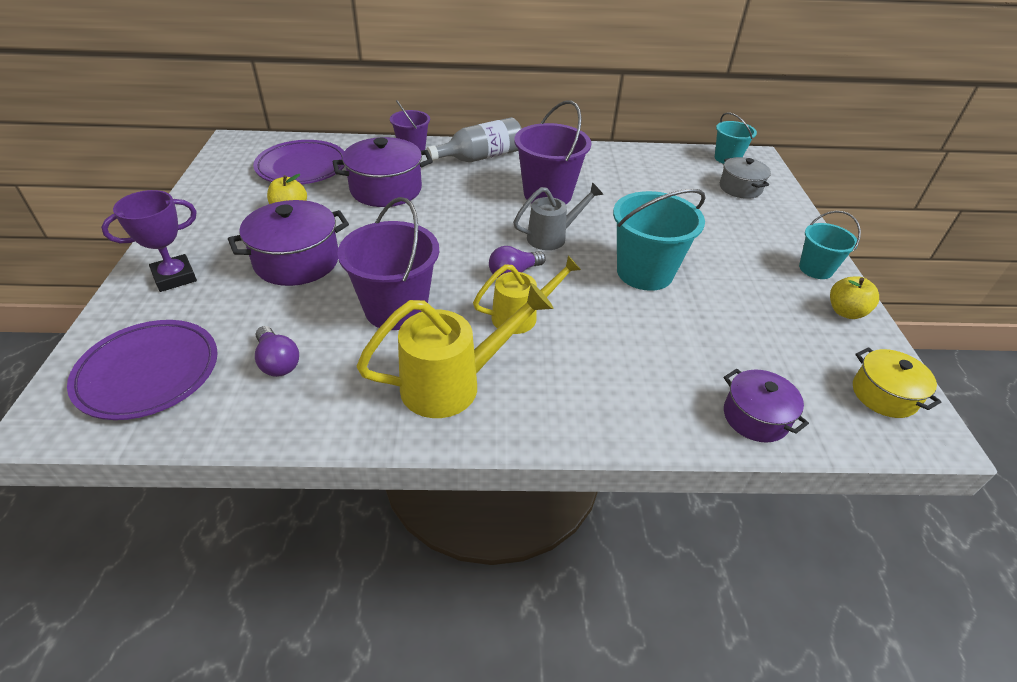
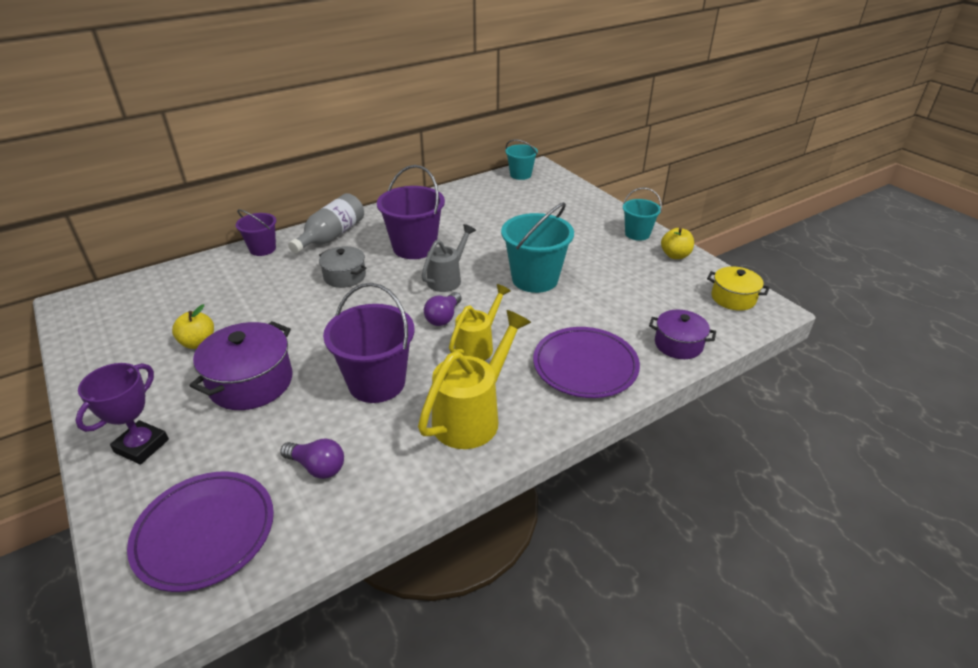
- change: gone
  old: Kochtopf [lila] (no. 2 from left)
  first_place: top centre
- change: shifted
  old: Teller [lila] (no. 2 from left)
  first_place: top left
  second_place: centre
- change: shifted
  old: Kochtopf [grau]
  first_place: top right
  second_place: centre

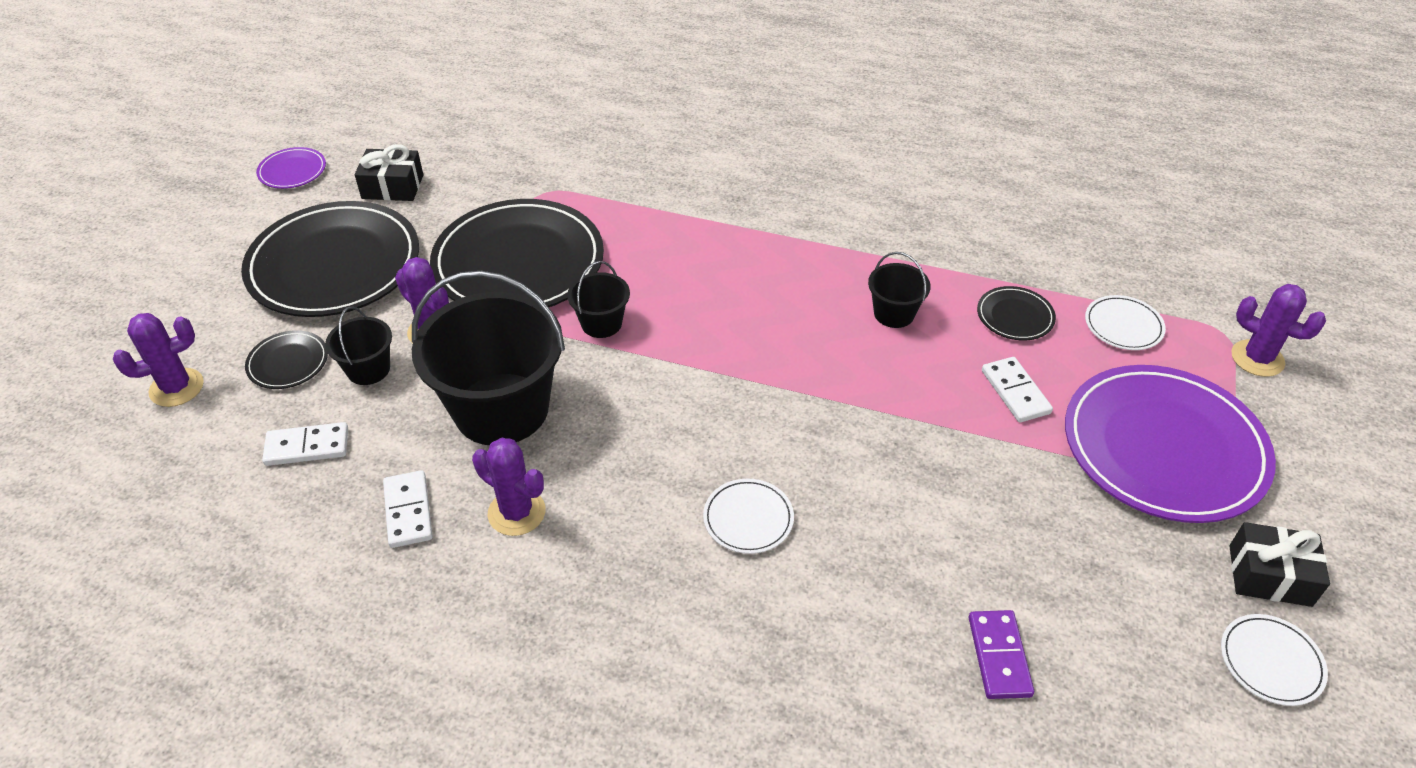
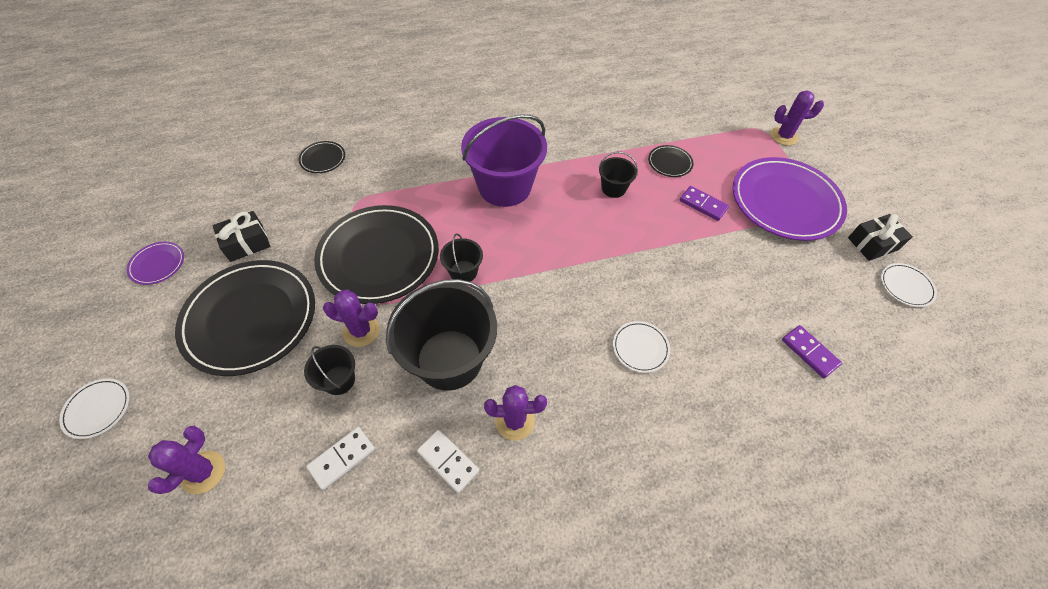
- change: shifted
  old: Teller [weiß] (no. 2 from left in the first image)
  new: Teller [weiß] (no. 1 from left)
  first_place: middle right
  second_place: bottom left
- change: shifted
  old: Teller [schwarz] (no. 1 from left in the first image)
  new: Teller [schwarz] (no. 2 from left)
  first_place: middle left
  second_place: top left
- change: repainted
  old: Dominostein [weiß] (no. 3 from left)
  new: Dominostein [lila] (no. 1 from left)
  first_place: middle right
  second_place: middle right
- change: new
  new: Eimer [lila]
  second_place: top centre

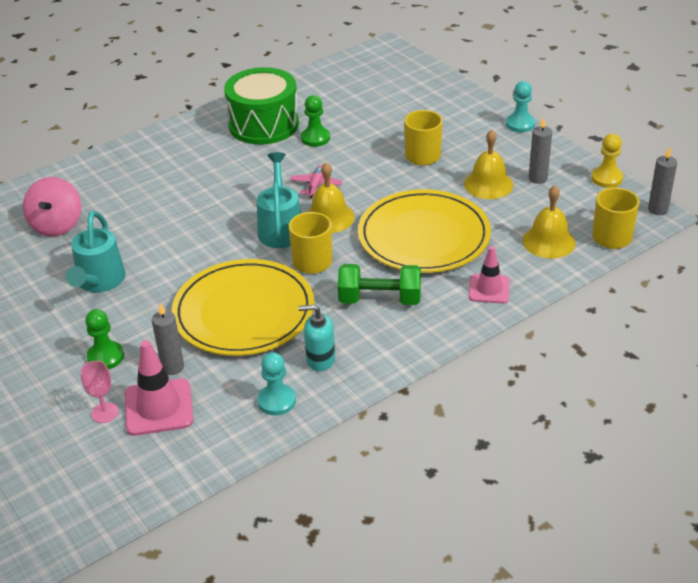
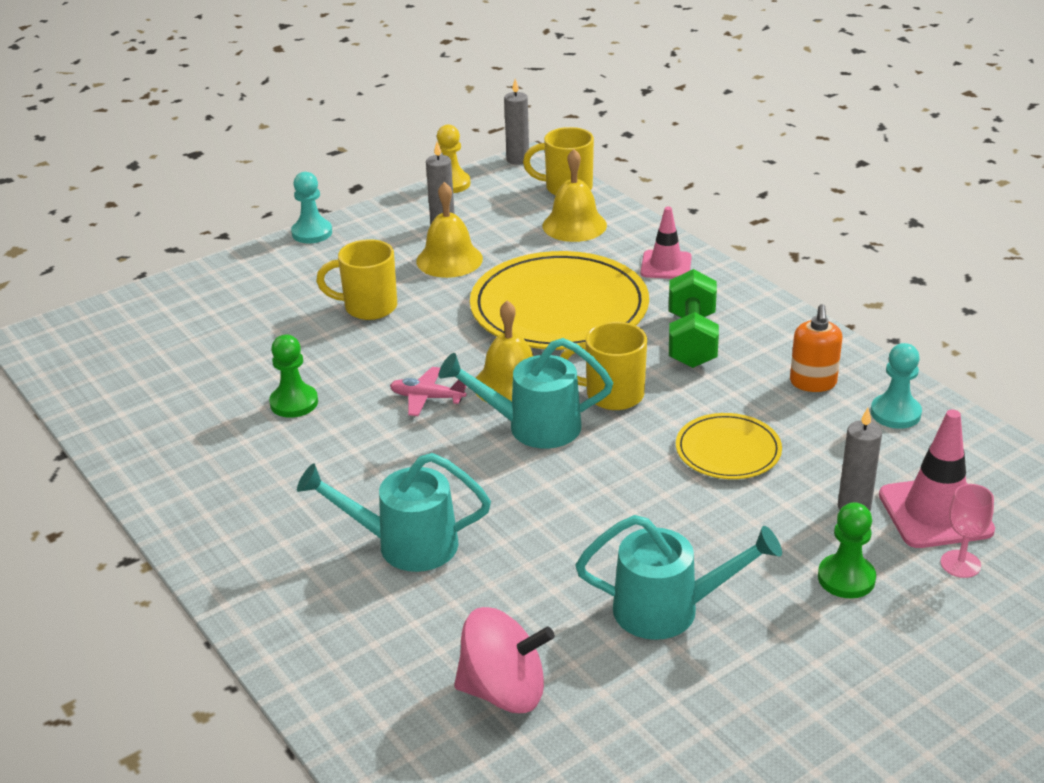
- change: gone
  old: Trommel [grün]
  first_place: top centre
- change: scaled
  old: Teller [gelb] (no. 1 from left in the first image)
  first_place: centre
  second_place: middle right
  factor: 0.51
- change: repainted
  old: Seifenspender [türkis]
  new: Seifenspender [orange]
  first_place: centre
  second_place: middle right
- change: new
  new: Gießkanne [türkis] (no. 1 from left)
  second_place: centre

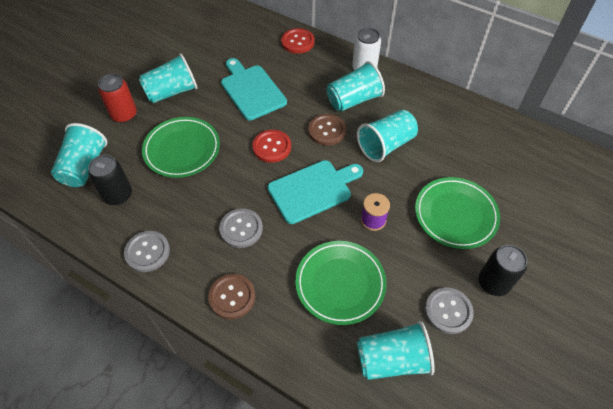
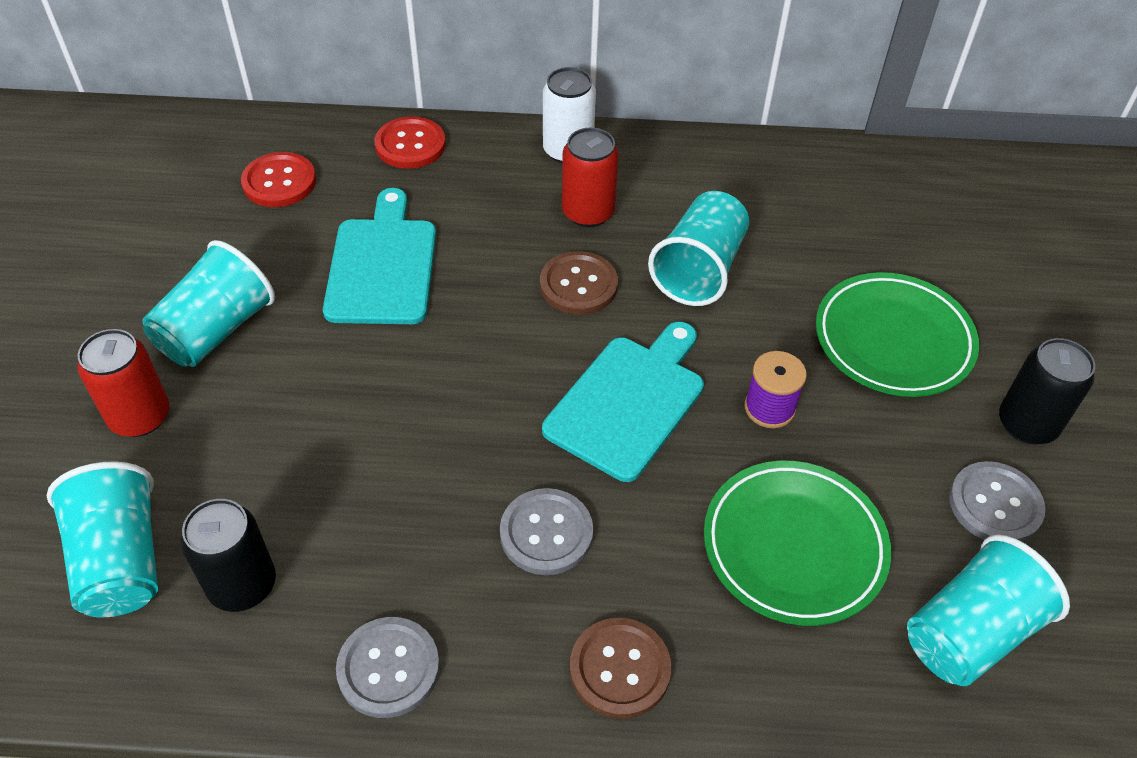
- change: rotated
  old: Schneidebrett [türkis] (no. 1 from left)
  first_place: top centre
  second_place: centre
  degrees: 60
- change: swapped
  old: Becher [türkis] (no. 3 from left)
  new: Dose [rot] (no. 2 from left)
  first_place: top centre
  second_place: top centre
- change: gone
  old: Teller [grün] (no. 1 from left)
  first_place: middle left
- change: shifted
  old: Knopf [rot] (no. 1 from left)
  first_place: centre
  second_place: top left

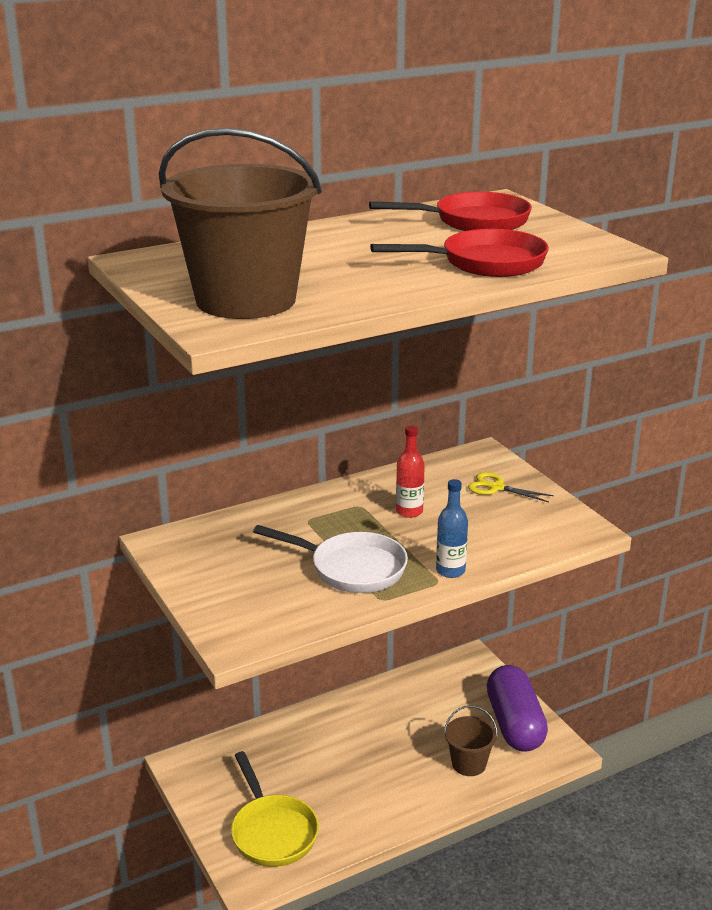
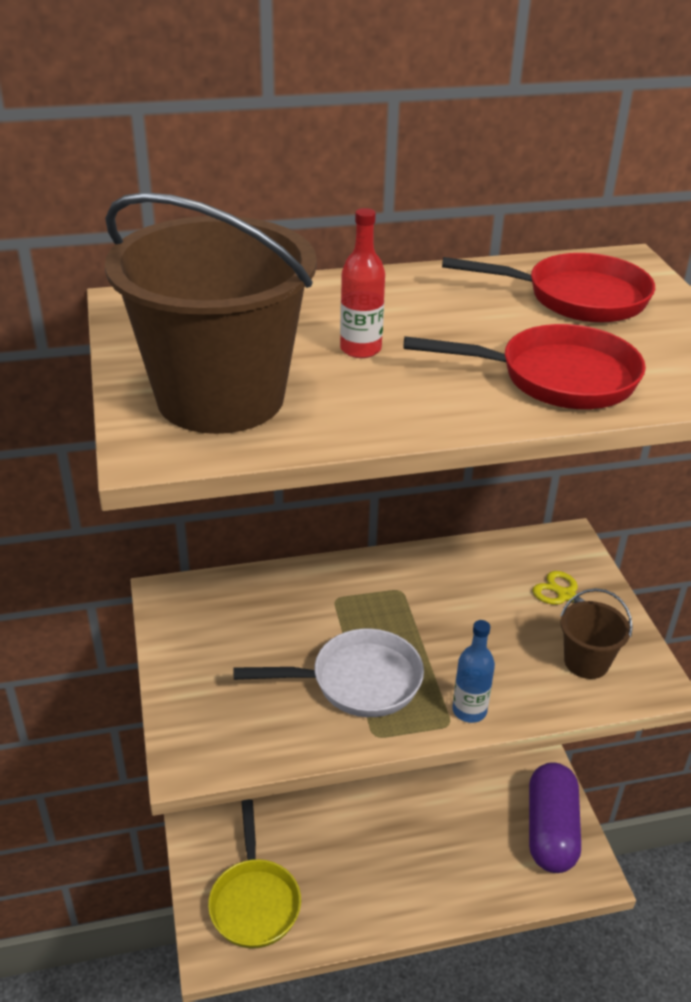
- change: shifted
  old: Flasche [rot]
  first_place: centre
  second_place: top centre
- change: rotated
  old: Pfanne [weiß]
  first_place: centre
  second_place: bottom centre
  degrees: -45
- change: shifted
  old: Eimer [braun] (no. 2 from left)
  first_place: bottom centre
  second_place: middle right

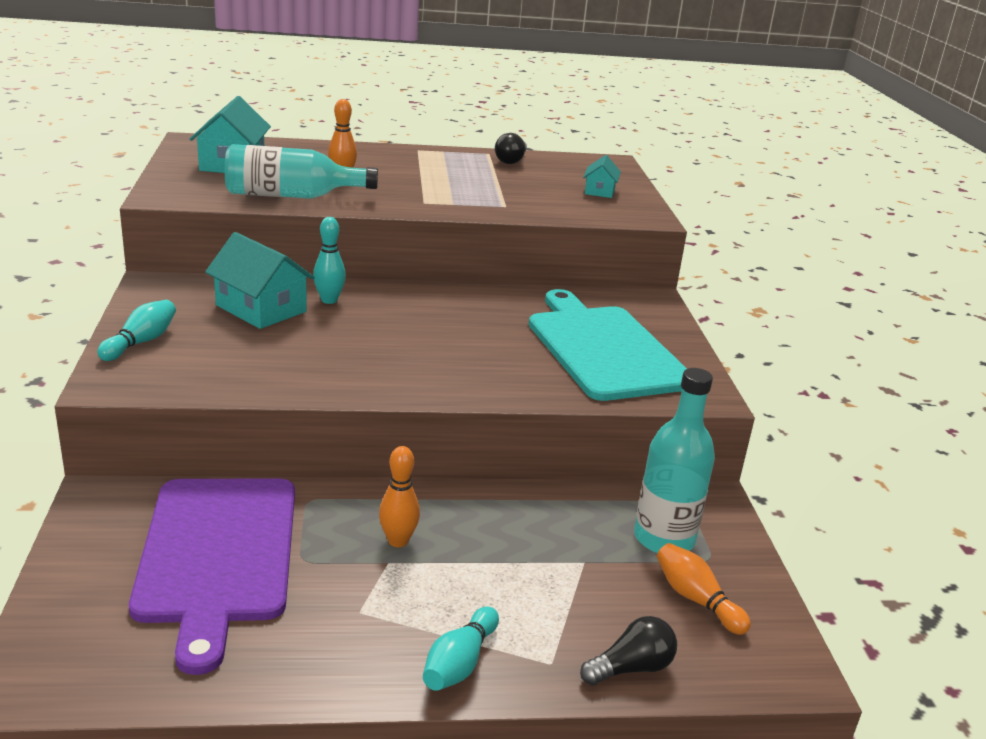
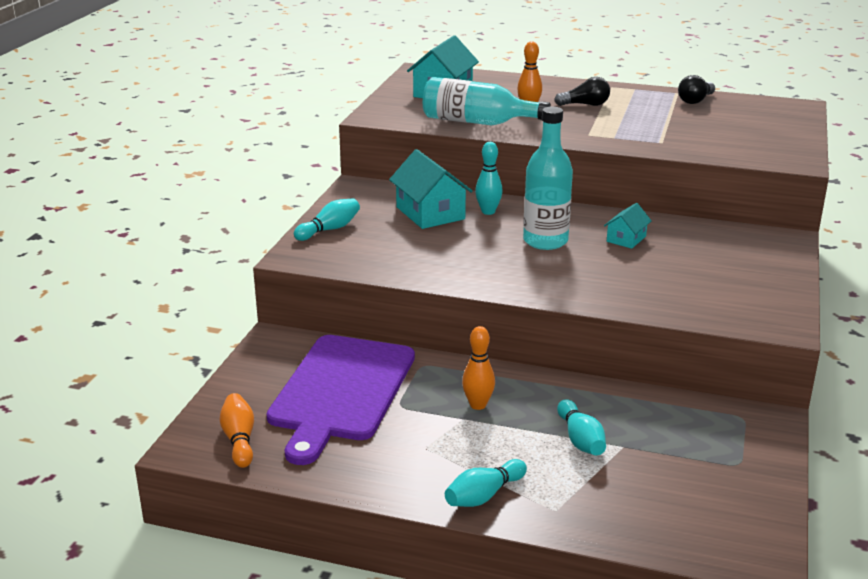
- change: shifted
  old: Haus [türkis] (no. 3 from left)
  first_place: top centre
  second_place: middle right
- change: gone
  old: Schneidebrett [türkis]
  first_place: centre
- change: shifted
  old: Flasche [türkis] (no. 2 from left)
  first_place: middle right
  second_place: top centre
- change: shifted
  old: Bowlingkegel [orange] (no. 3 from left in the first image)
  new: Bowlingkegel [orange] (no. 1 from left)
  first_place: bottom right
  second_place: bottom left
- change: shifted
  old: Glühbirne [schwarz] (no. 2 from left in the first image)
  new: Glühbirne [schwarz] (no. 1 from left)
  first_place: bottom centre
  second_place: top right
- change: new
  new: Bowlingkegel [türkis] (no. 4 from left)
  second_place: bottom right

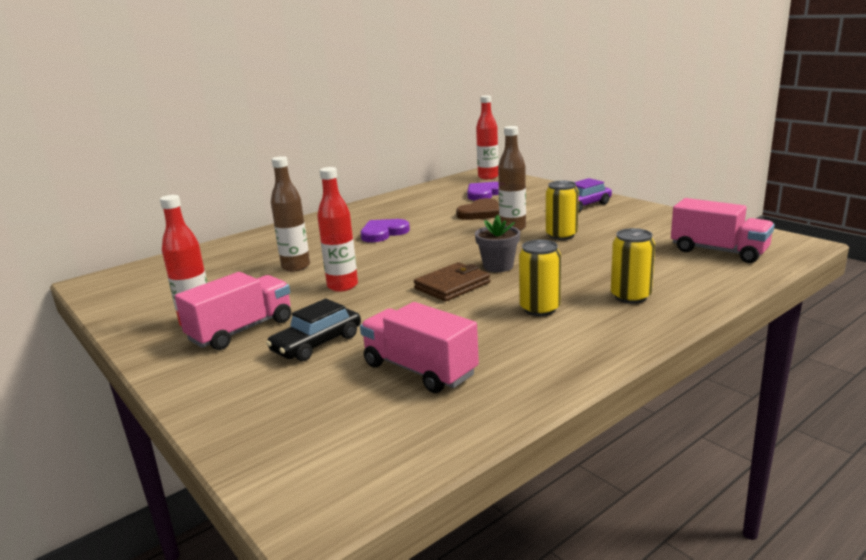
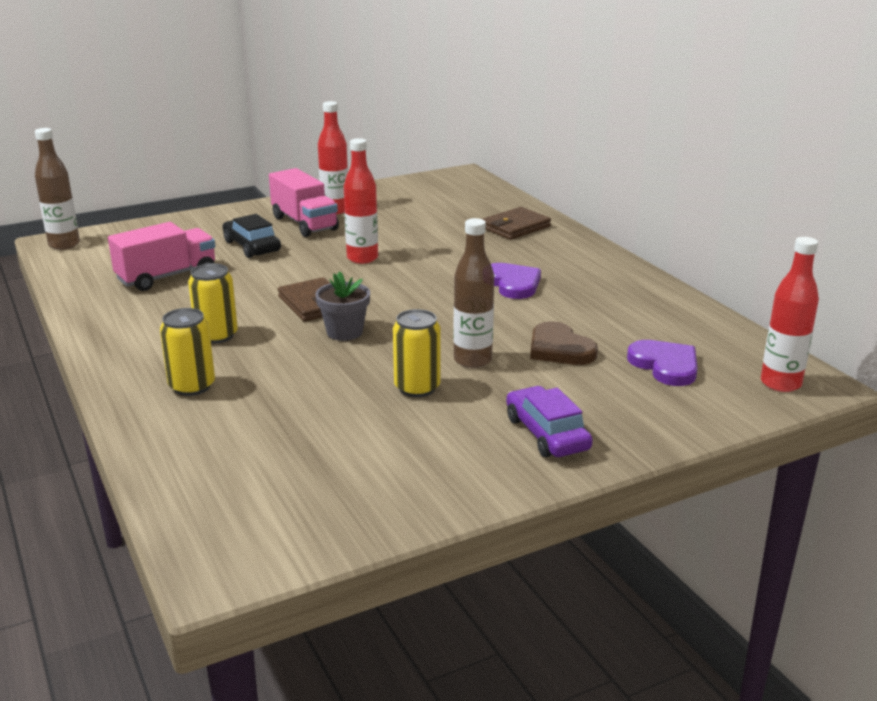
- change: shifted
  old: Flasche [braun] (no. 1 from left)
  first_place: centre
  second_place: top left
- change: gone
  old: Lastwagen [rosa] (no. 3 from left)
  first_place: middle right
- change: new
  new: Geldbörse [braun] (no. 2 from left)
  second_place: top centre

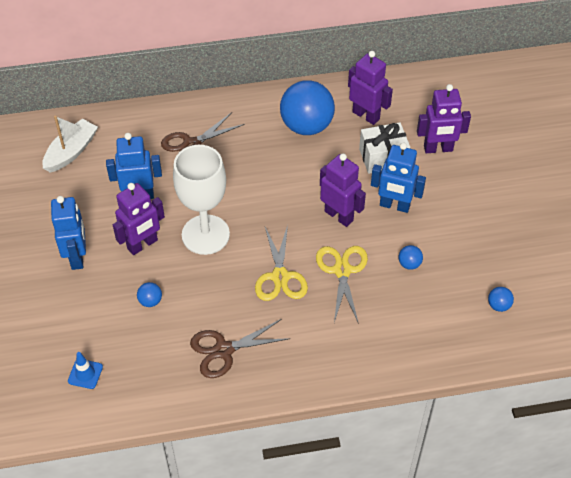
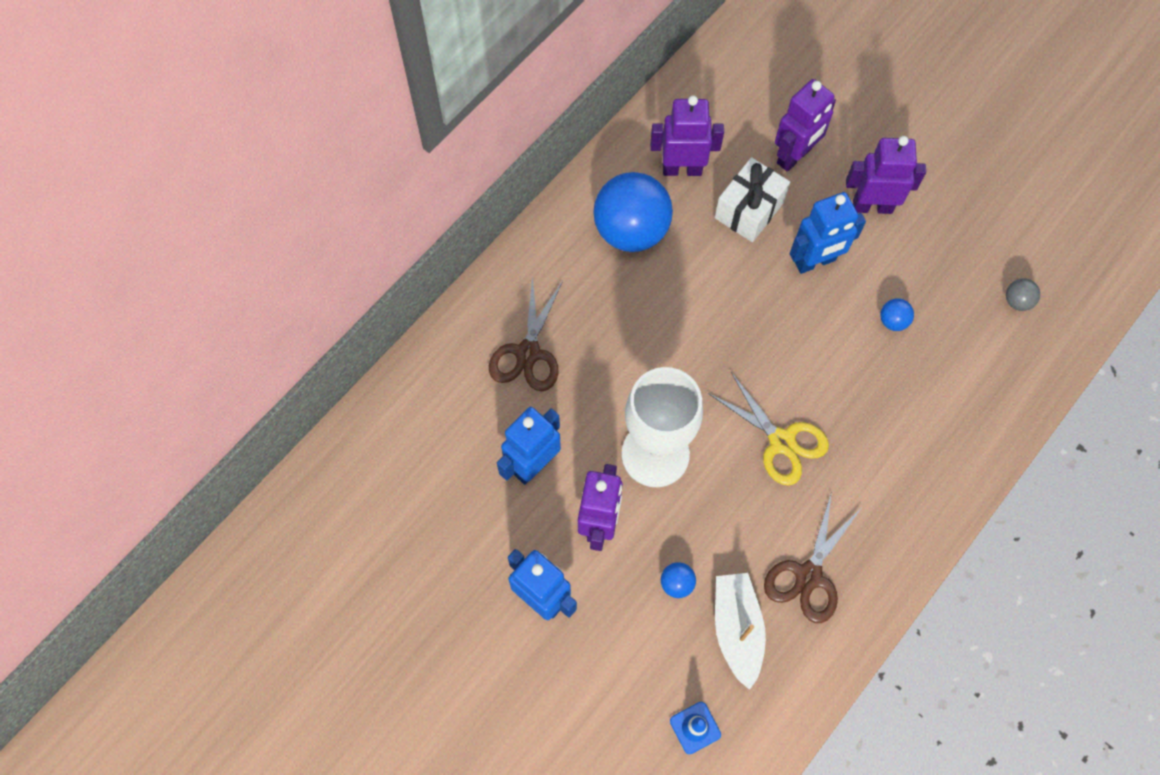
- change: shifted
  old: Boot [weiß]
  first_place: top left
  second_place: bottom centre
- change: shifted
  old: Roboter [lila] (no. 2 from left in the first image)
  new: Roboter [lila] (no. 4 from left)
  first_place: centre
  second_place: top right
- change: gone
  old: Schere [gelb] (no. 2 from left)
  first_place: centre
- change: repainted
  old: Ball [blau] (no. 4 from left)
  new: Ball [grau]
  first_place: middle right
  second_place: middle right

